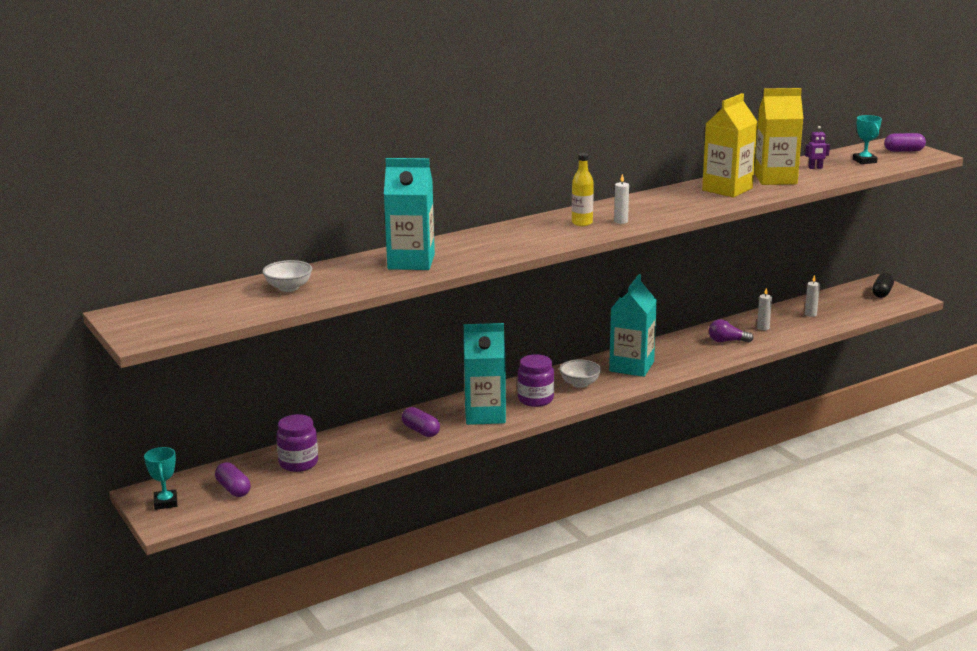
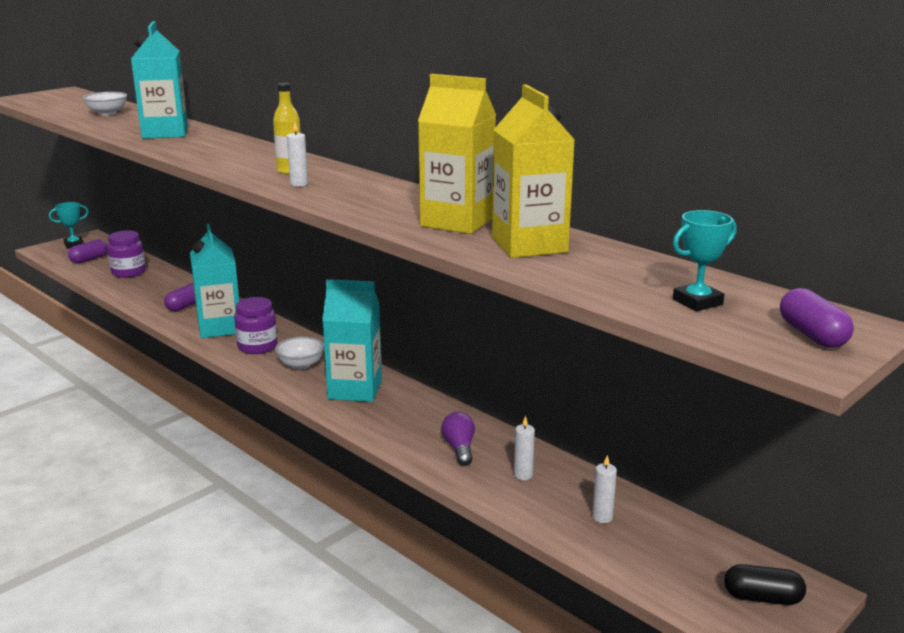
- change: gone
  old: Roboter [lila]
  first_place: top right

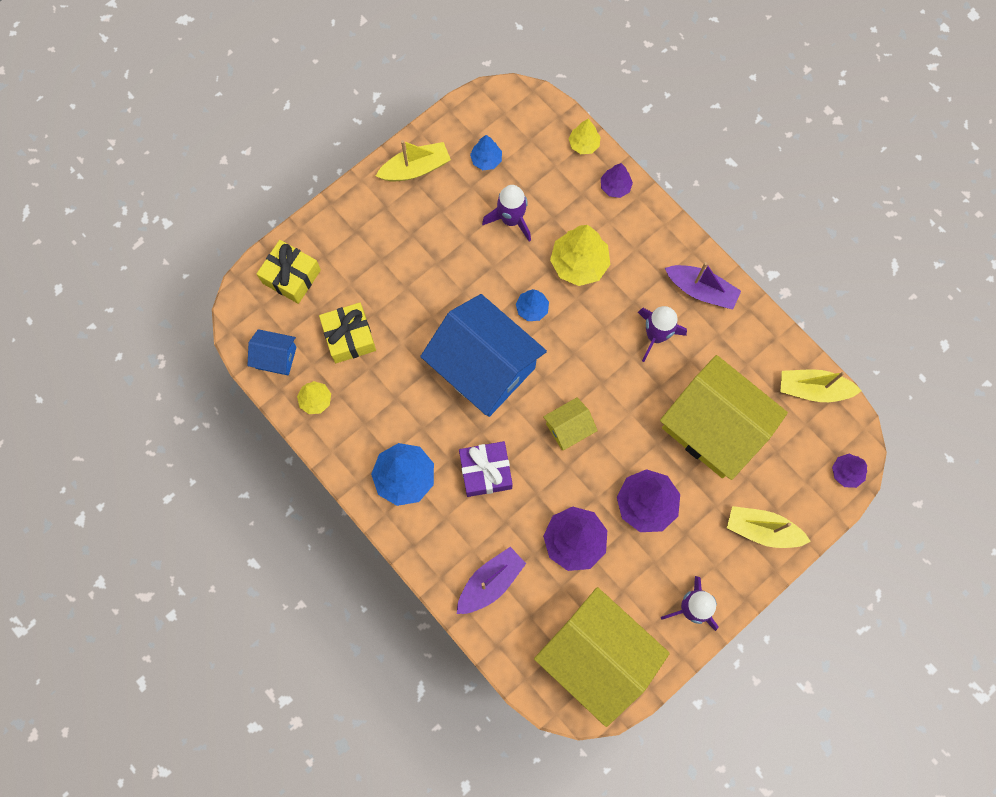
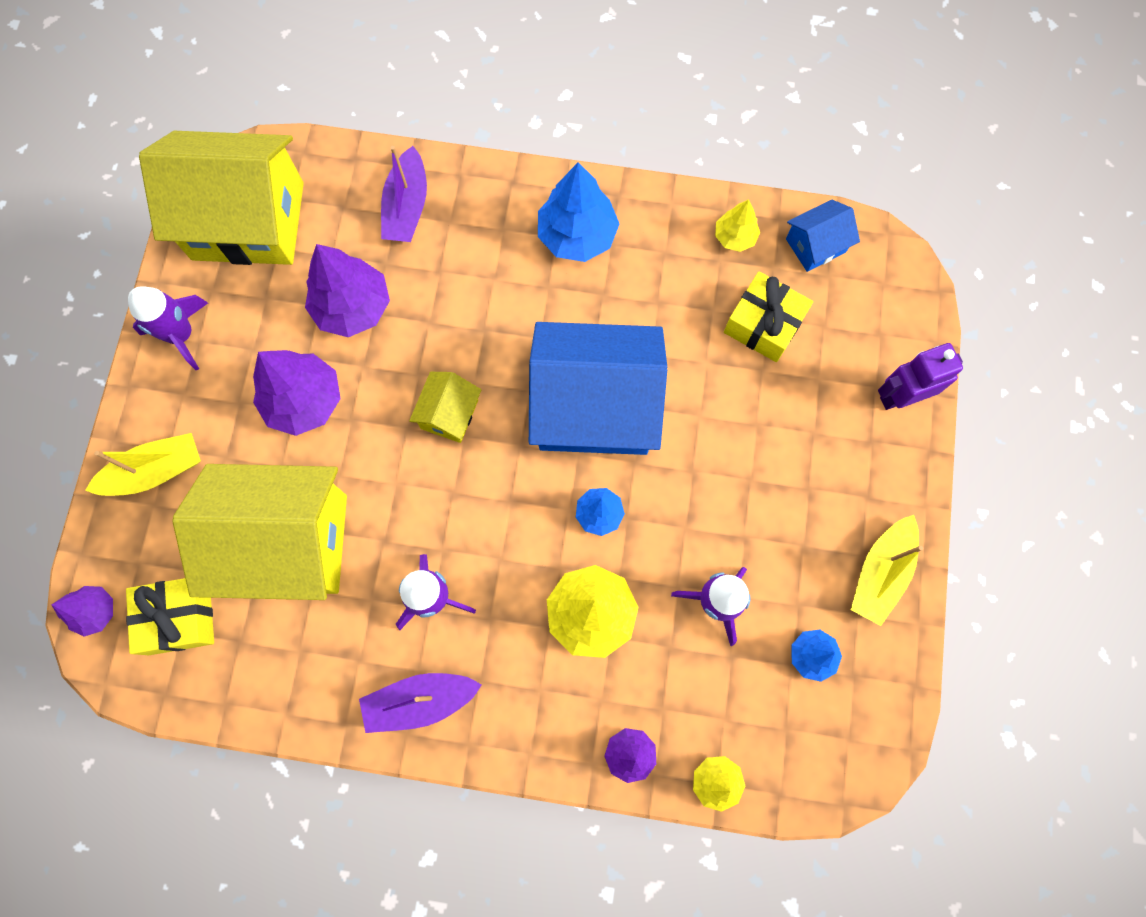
- change: shifted
  old: Geschenk [gelb] (no. 1 from left)
  first_place: middle left
  second_place: bottom left
- change: gone
  old: Boot [gelb] (no. 3 from left)
  first_place: middle right
- change: gone
  old: Geschenk [lila]
  first_place: centre
- change: new
  new: Roboter [lila]
  second_place: middle right

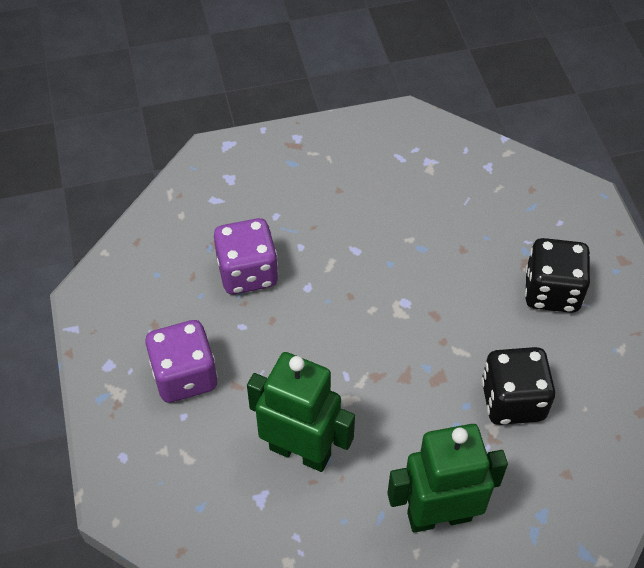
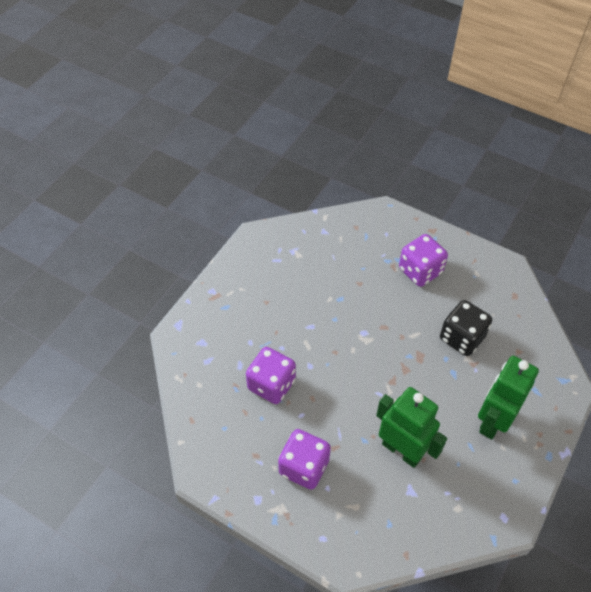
- change: repainted
  old: Spielwürfel [schwarz] (no. 2 from left)
  new: Spielwürfel [lila] (no. 3 from left)
  first_place: middle right
  second_place: middle right
- change: rotated
  old: Roboter [grün] (no. 1 from left)
  first_place: bottom centre
  second_place: bottom right
  degrees: 60

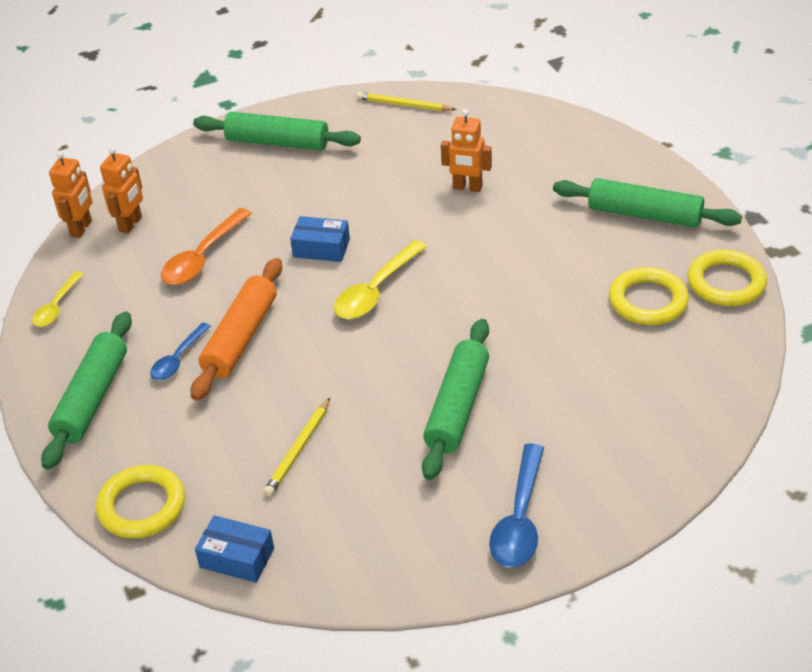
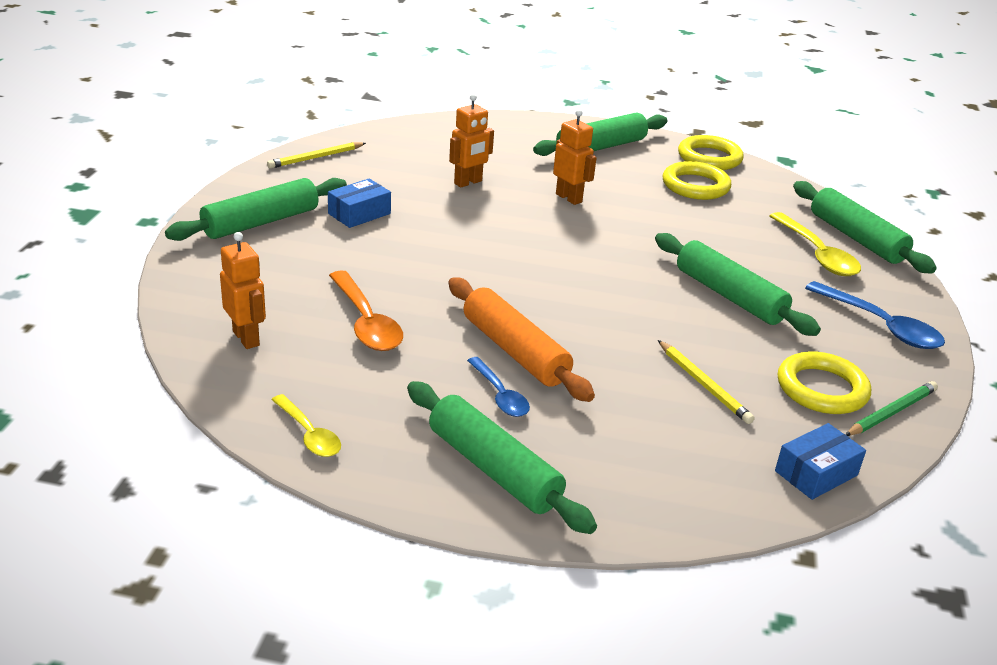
- change: shifted
  old: Roboter [orange] (no. 1 from left in the first image)
  new: Roboter [orange] (no. 3 from left)
  first_place: top left
  second_place: top centre
- change: shifted
  old: Schachtel [blau] (no. 2 from left in the first image)
  new: Schachtel [blau] (no. 1 from left)
  first_place: centre
  second_place: top centre
- change: shifted
  old: Löffel [gelb] (no. 2 from left)
  first_place: centre
  second_place: middle right
- change: shifted
  old: Ring [gelb] (no. 1 from left in the first image)
  new: Ring [gelb] (no. 3 from left)
  first_place: bottom left
  second_place: middle right
- change: new
  new: Nudelholz [grün] (no. 5 from left)
  second_place: middle right
- change: new
  new: Bleistift [grün]
  second_place: middle right

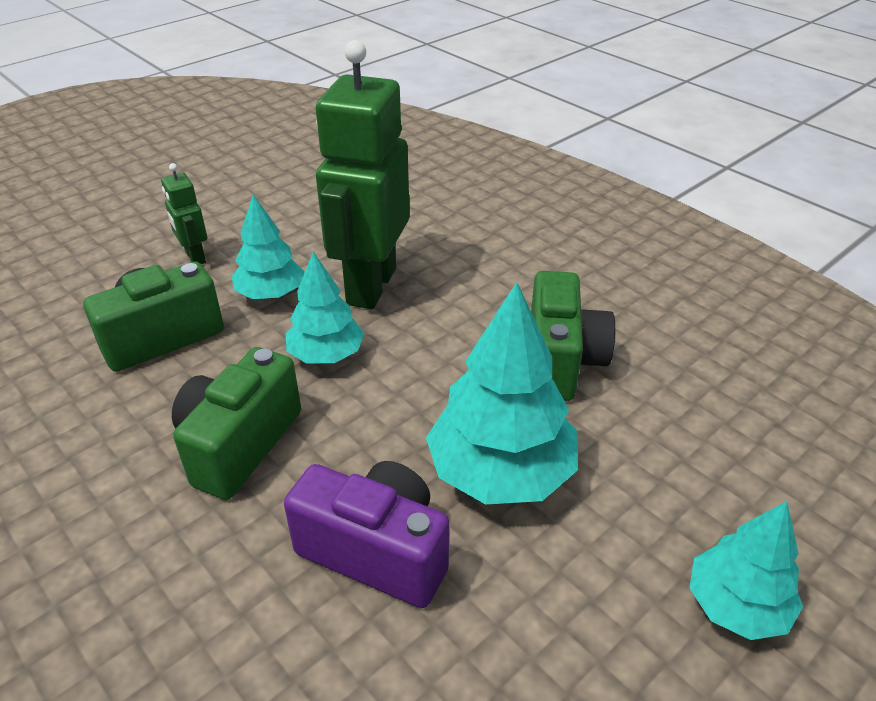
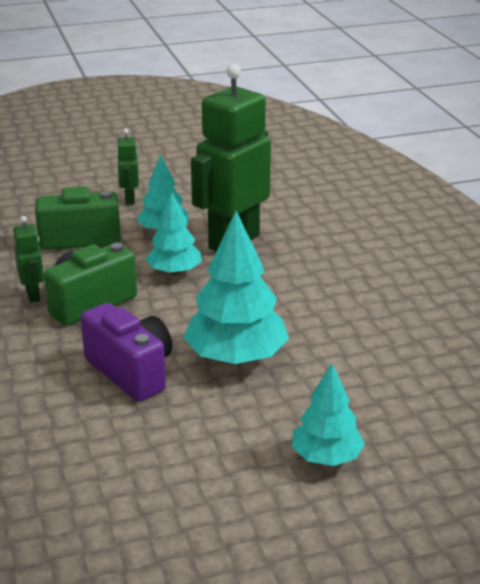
- change: gone
  old: Kamera [grün] (no. 3 from left)
  first_place: centre
- change: new
  new: Roboter [grün] (no. 1 from left)
  second_place: middle left

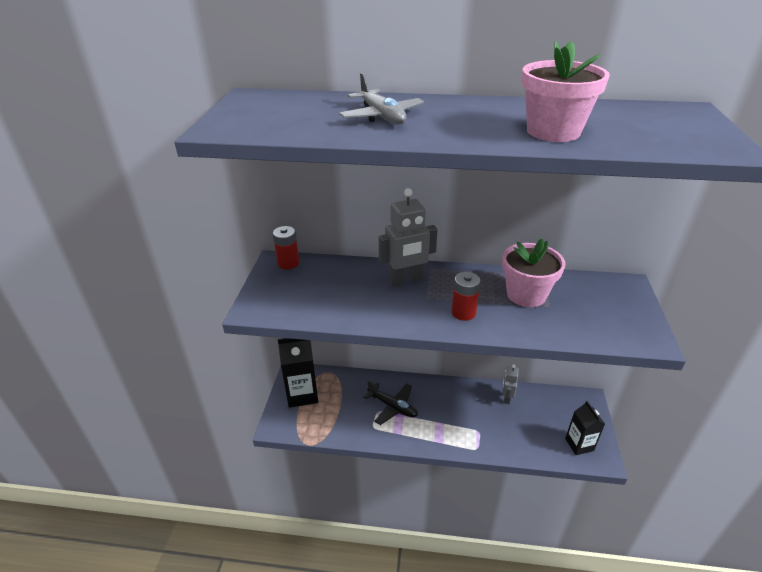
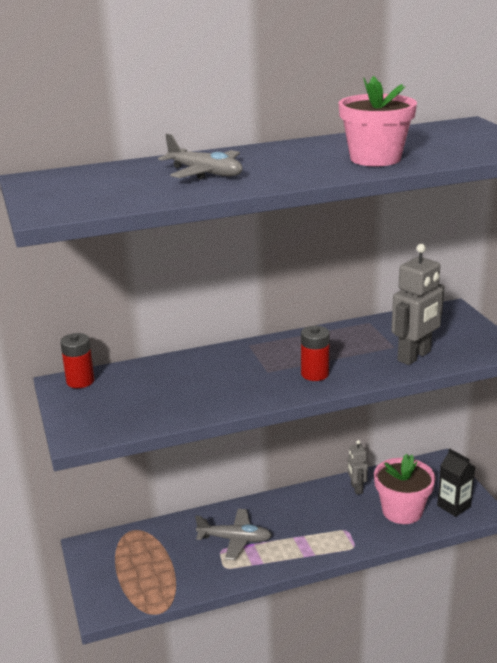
- change: shifted
  old: Roboter [grau] (no. 1 from left in the first image)
  new: Roboter [grau] (no. 2 from left)
  first_place: centre
  second_place: middle right
- change: shifted
  old: Blumentopf [rosa] (no. 1 from left in the first image)
  new: Blumentopf [rosa] (no. 2 from left)
  first_place: middle right
  second_place: bottom right
- change: gone
  old: Getränkekarton [schwarz] (no. 1 from left)
  first_place: centre
- change: repainted
  old: Flugzeug [schwarz]
  new: Flugzeug [grau] (no. 2 from left)
  first_place: bottom centre
  second_place: bottom centre

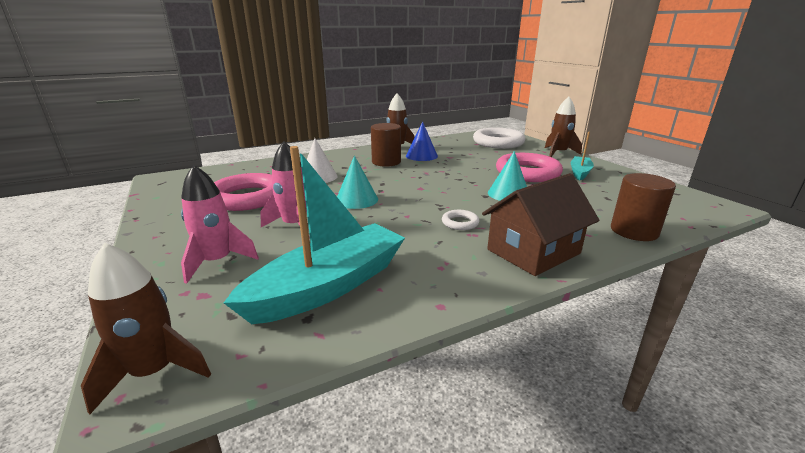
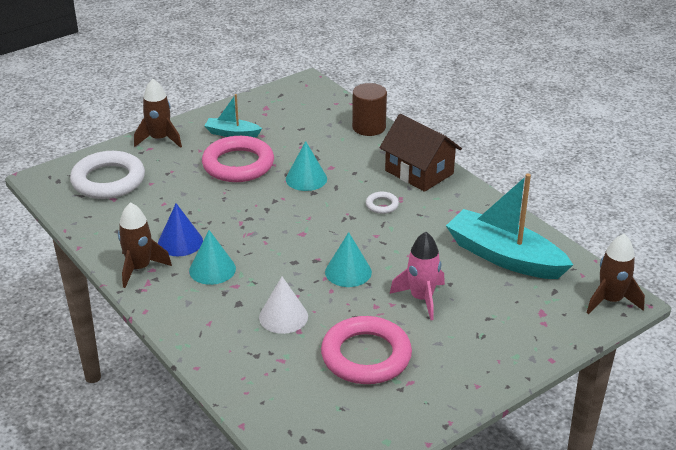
- change: swapped
  old: Vollzylinder [braun] (no. 1 from left)
  new: Kegel [türkis] (no. 1 from left)
  first_place: top centre
  second_place: middle left
- change: gone
  old: Rakete [rosa] (no. 1 from left)
  first_place: middle left

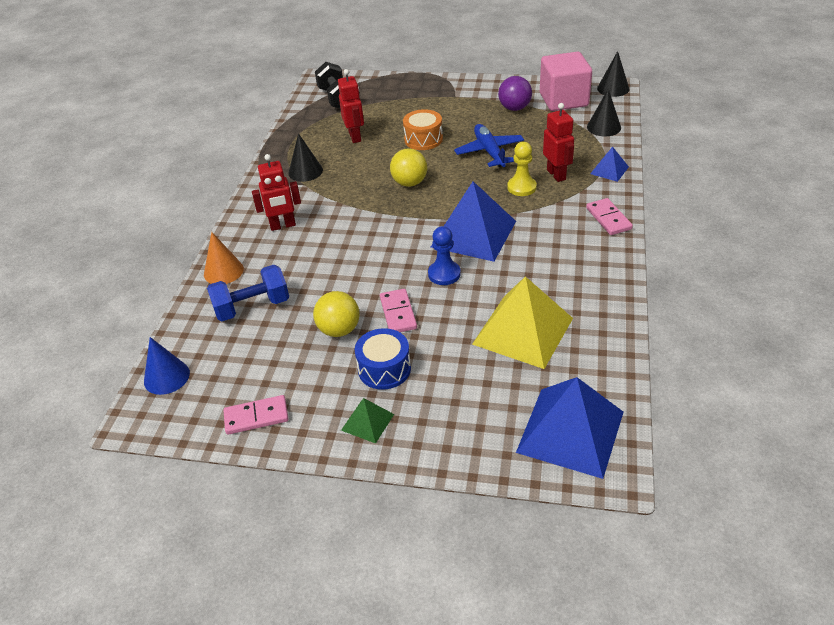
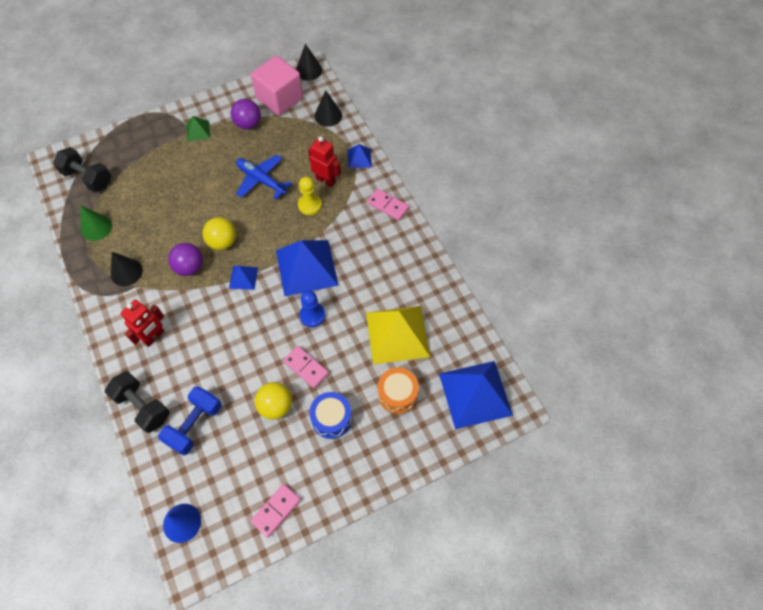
- change: gone
  old: Roboter [rot] (no. 2 from left)
  first_place: top centre
- change: shifted
  old: Trommel [orange]
  first_place: top centre
  second_place: centre
- change: swapped
  old: Kegel [orange]
  new: Hantel [schwarz] (no. 2 from left)
  first_place: middle left
  second_place: middle left
- change: shifted
  old: Pyramide [grün]
  first_place: bottom centre
  second_place: top left
- change: new
  new: Kegel [grün]
  second_place: middle left
- change: new
  new: Ball [lila] (no. 1 from left)
  second_place: middle left
- change: new
  new: Pyramide [blau] (no. 1 from left)
  second_place: middle left

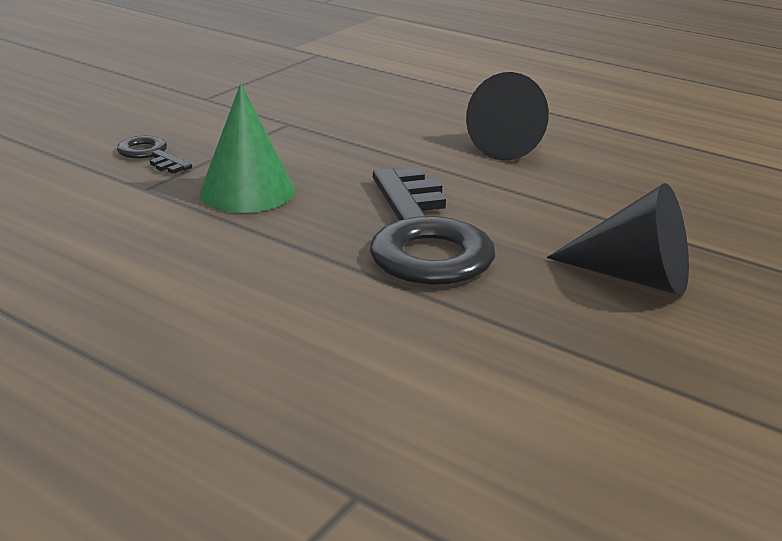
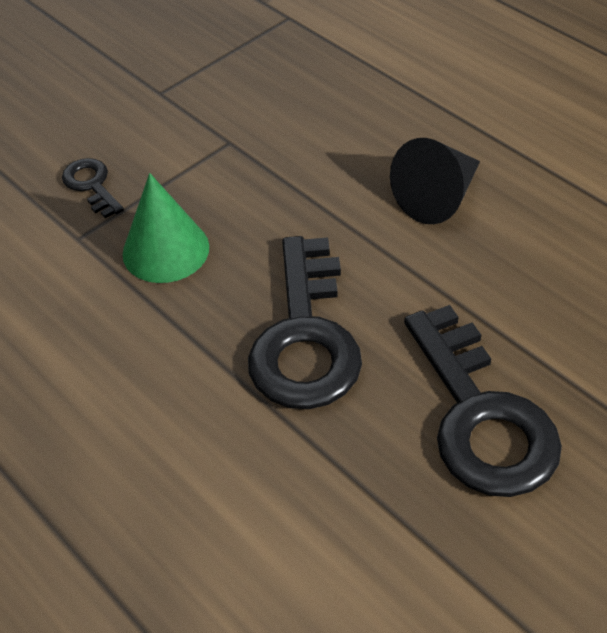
- change: swapped
  old: Kegel [schwarz] (no. 2 from left)
  new: Schlüssel [schwarz] (no. 3 from left)
  first_place: middle right
  second_place: middle right

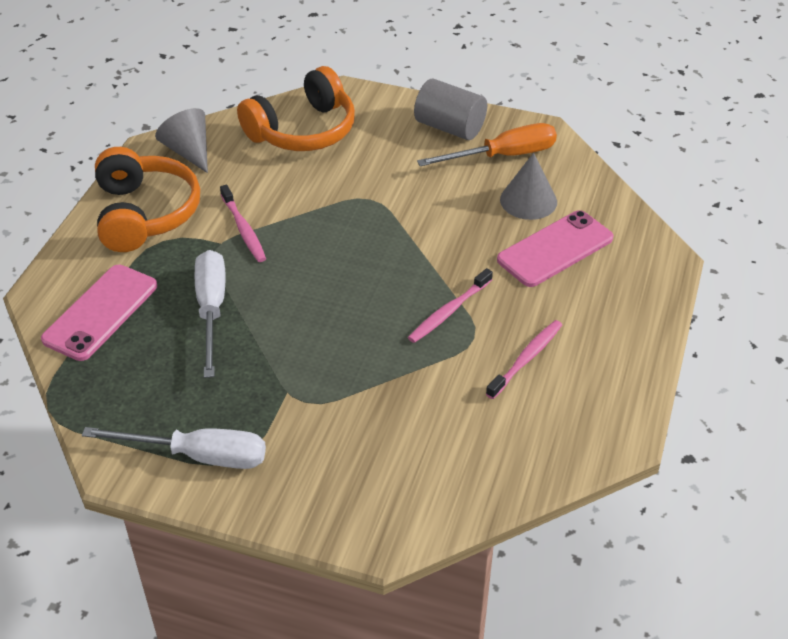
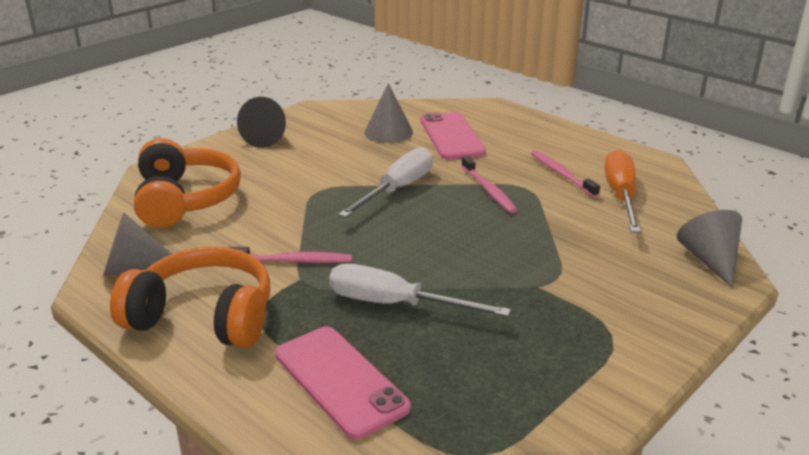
- change: swapped
  old: Vollzylinder [grau]
  new: Kegel [schwarz]
  first_place: top centre
  second_place: top left
- change: shifted
  old: Schraubenzieher [orange]
  first_place: top centre
  second_place: middle right
- change: shifted
  old: Schraubenzieher [weiß] (no. 1 from left)
  first_place: bottom left
  second_place: centre
- change: new
  new: Kegel [grau] (no. 3 from left)
  second_place: middle right

